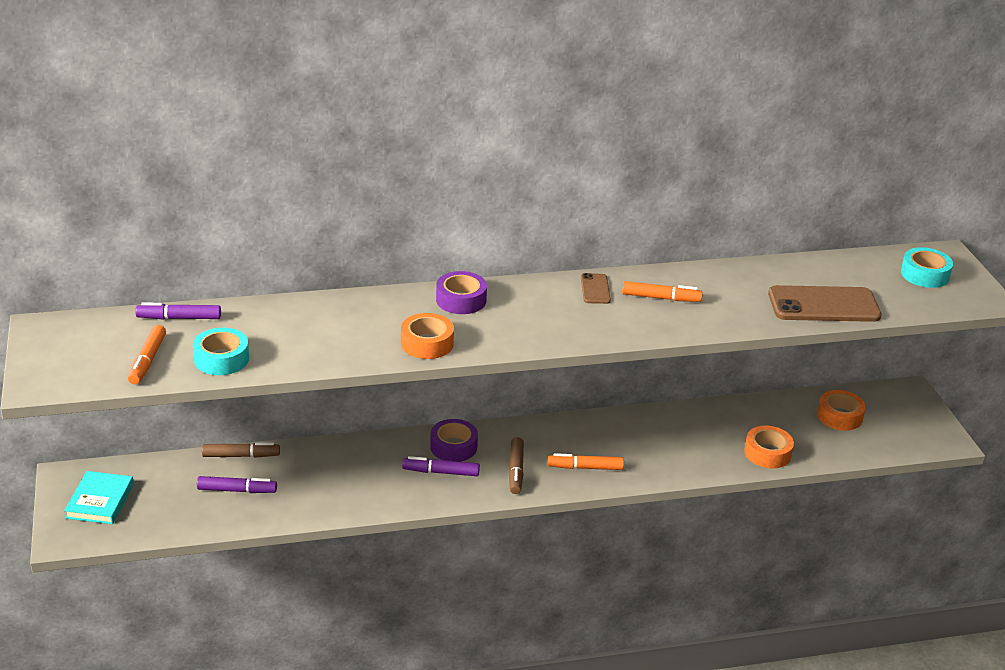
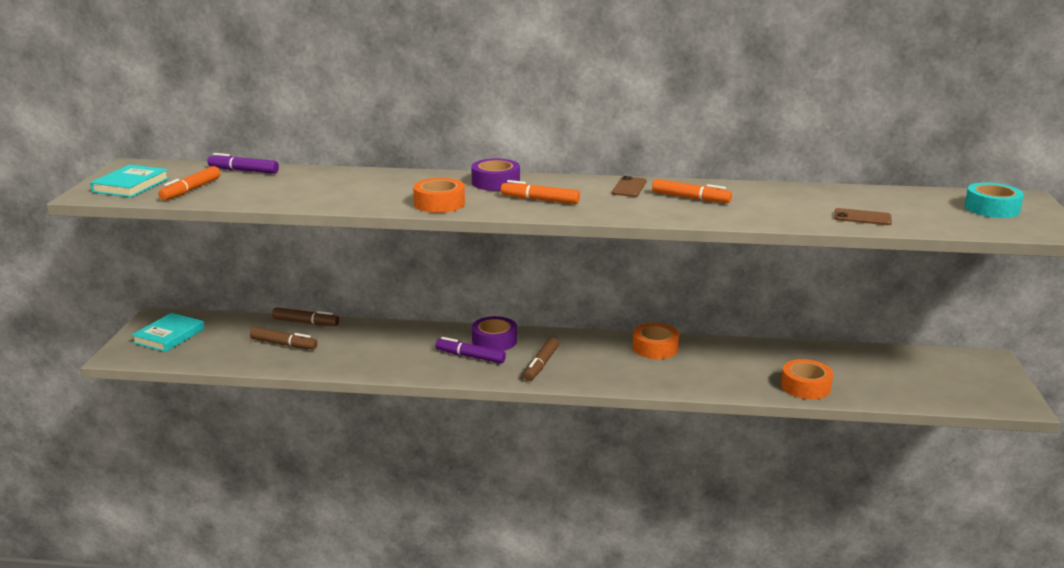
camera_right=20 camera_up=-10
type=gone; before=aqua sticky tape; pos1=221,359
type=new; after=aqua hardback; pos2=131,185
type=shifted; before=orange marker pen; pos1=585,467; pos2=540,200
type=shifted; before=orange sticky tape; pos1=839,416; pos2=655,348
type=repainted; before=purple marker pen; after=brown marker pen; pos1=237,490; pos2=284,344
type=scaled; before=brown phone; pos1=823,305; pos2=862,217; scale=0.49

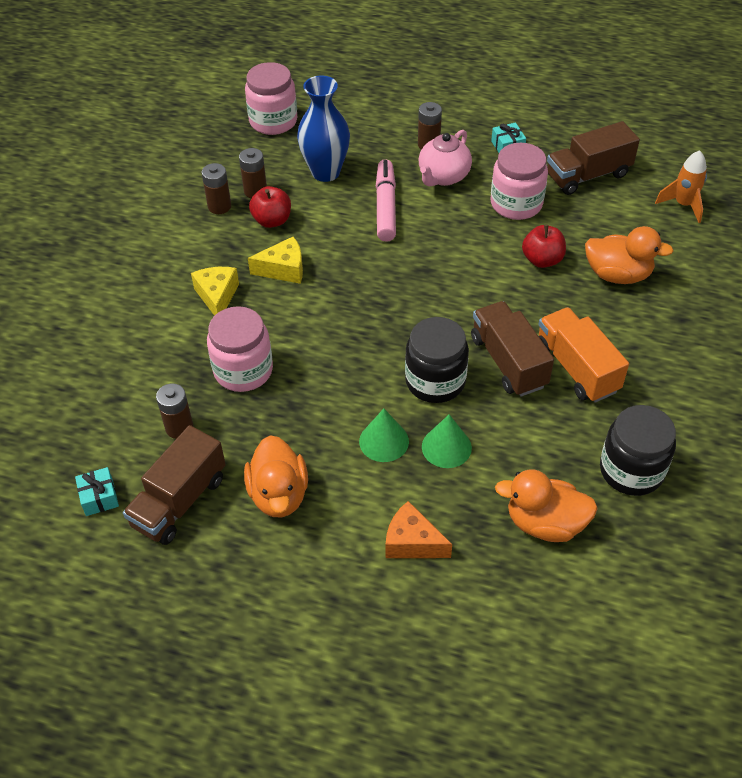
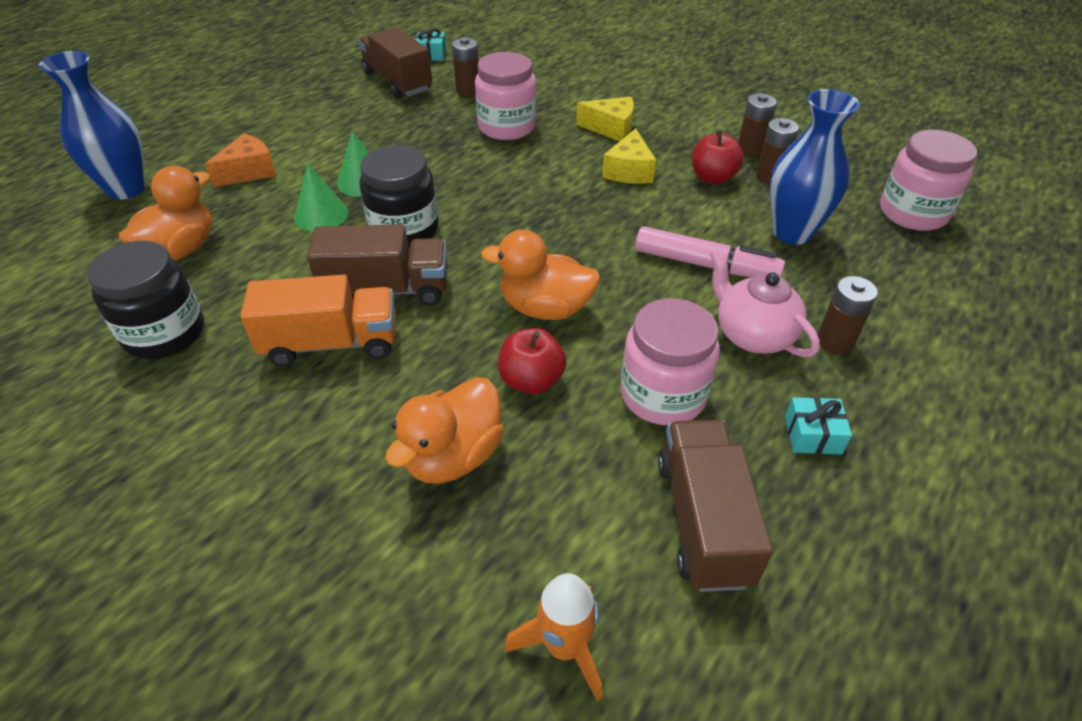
camera_right=110 camera_up=-5
type=new; after=royal blue vase; pos2=126,189
type=shifted; before=orange duck; pos1=279,494; pos2=545,308

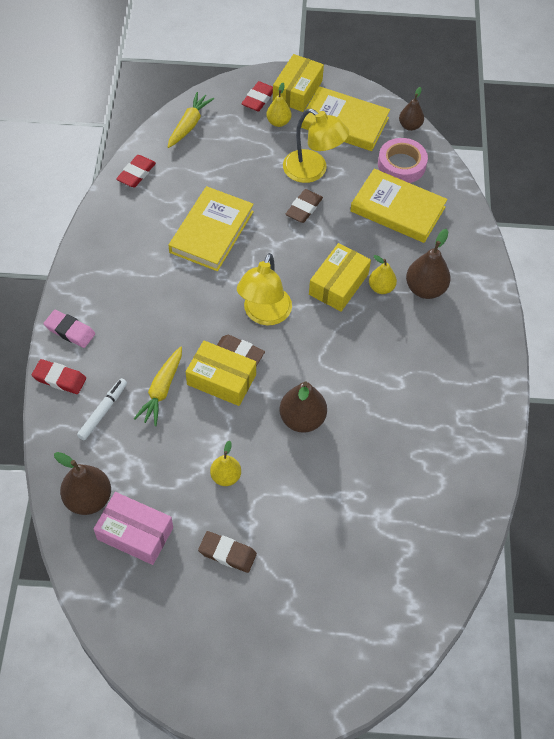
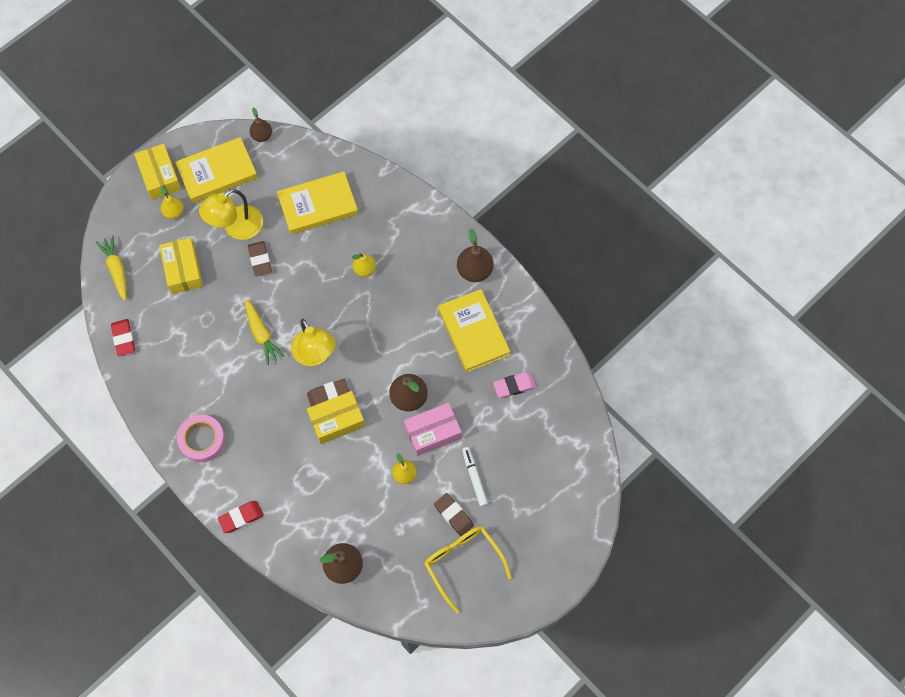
camera_right=-45 camera_up=10
type=gone; before=scarlet eraser; pos1=258,99
type=new; after=golden eyeglasses; pos2=462,563
type=shifted; before=pink eraser; pos1=70,331; pos2=514,386
type=shifted; before=snow-white marker pen; pos1=103,411; pos2=474,478
type=shifted; before=pink package; pos1=135,533; pos2=433,432
type=shifted; before=golden carrot; pos1=162,390; pos2=261,334
type=shifted; before=golden hardback; pos1=212,232; pos2=473,332
type=shifted; before=golden package; pos1=338,284; pos2=183,270
type=shifted; before=pink sticky tape; pos1=401,165; pos2=202,440
type=shifted; before=brown pear fruit; pos1=425,289; pos2=474,270
type=rotated; before=brown eraser; pos1=227,553; pos2=453,515; turn=75
type=rotated; before=golden lamp; pos1=312,171; pos2=236,228; turn=150

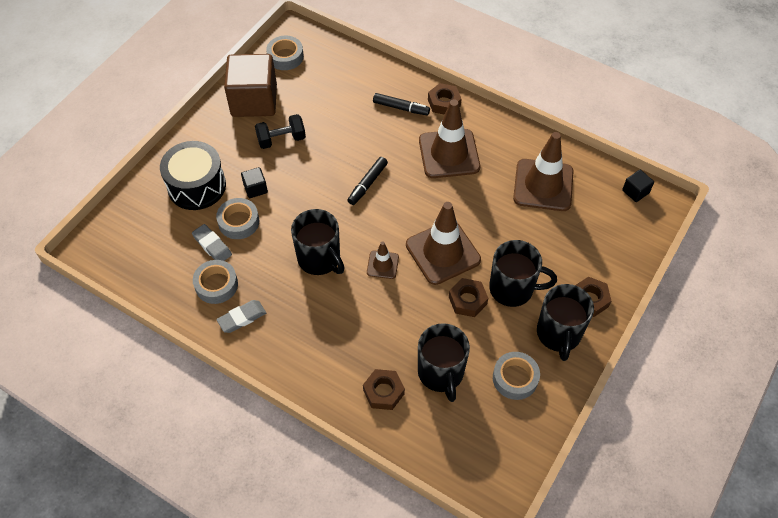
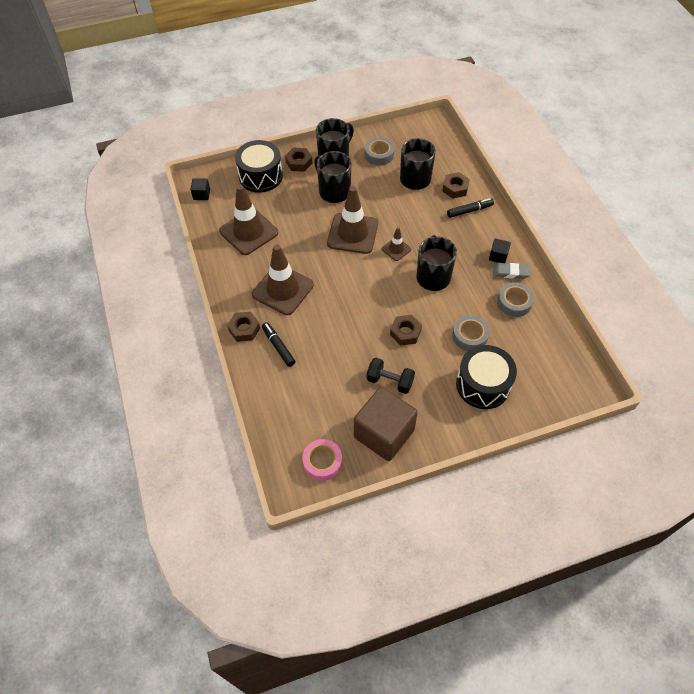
camera_right=-140 camera_up=0
type=gone; before=grey eraser; pos1=212,245
type=new; after=jet-black drum; pos2=260,176
type=shifted; before=jet-black block; pos1=255,188; pos2=498,256
type=shifted; before=jet-black marker pen; pos1=367,184; pos2=469,211
type=shifted; before=brown hexagon nut; pos1=467,300; pos2=405,332
type=repainted; before=grey sticky tape; after=pink sticky tape; pos1=285,57; pos2=322,462

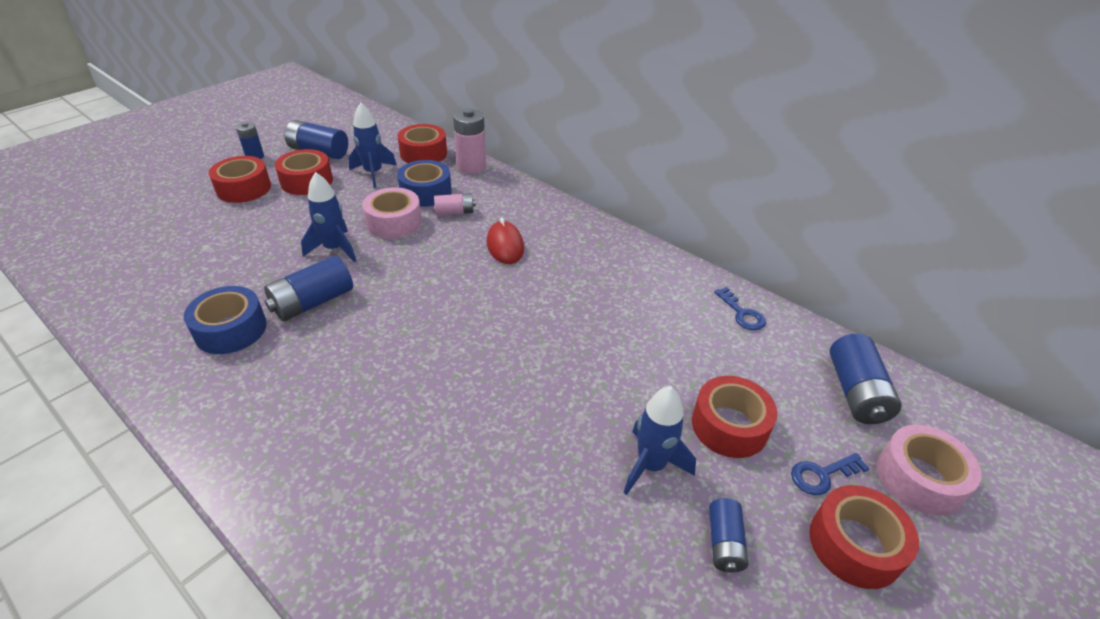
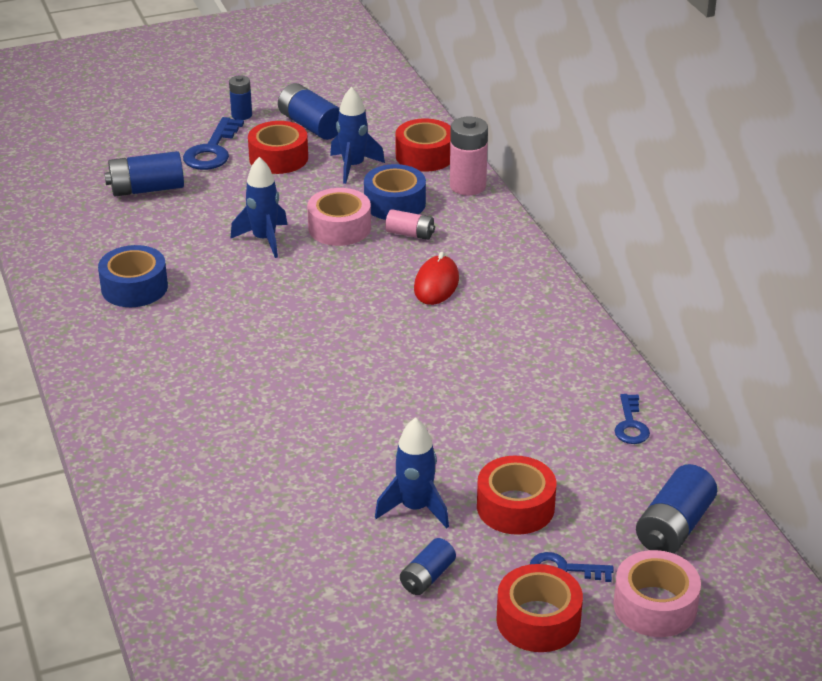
camera_right=30 camera_up=-5
type=shifted; before=royal blue battery; pos1=313,302; pos2=147,189
type=swapped; before=scarlet sticky tape; after=royal blue door key; pos1=244,188; pos2=212,150

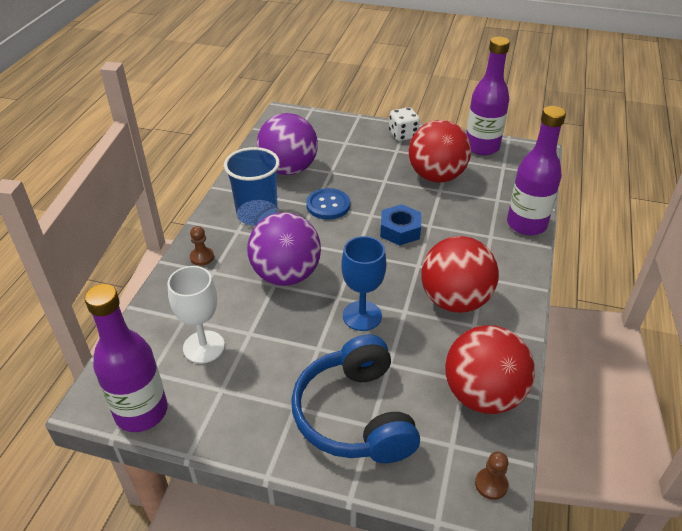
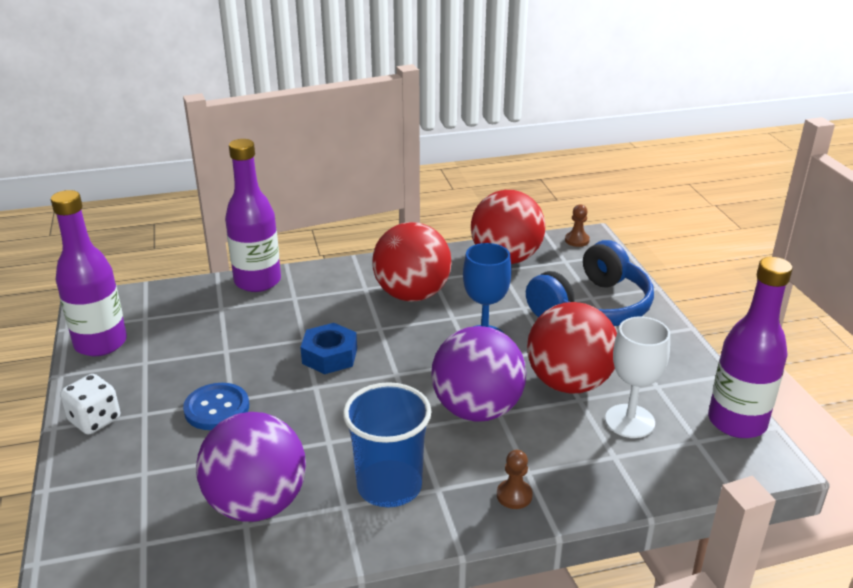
camera_right=-120 camera_up=-10
type=shifted; before=royal blue button; pos1=328,205; pos2=217,408
type=shifted; before=scarlet sphere; pos1=436,176; pos2=569,383

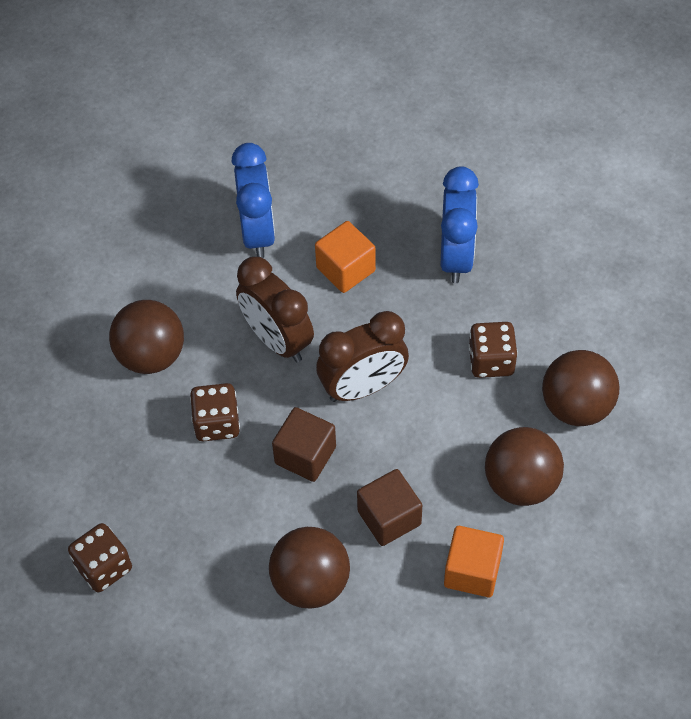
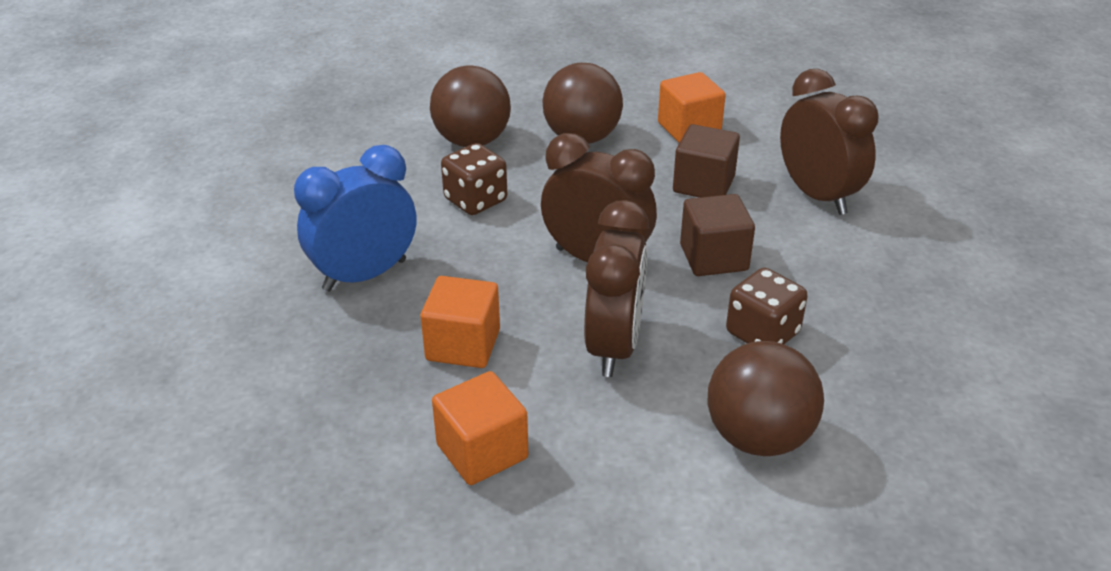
camera_right=-130 camera_up=-20
type=gone; before=brown die; pos1=104,567
type=swapped; before=royal blue clock; after=orange block; pos1=258,232; pos2=482,451
type=swapped; before=brown sphere; after=brown clock; pos1=311,583; pos2=817,195

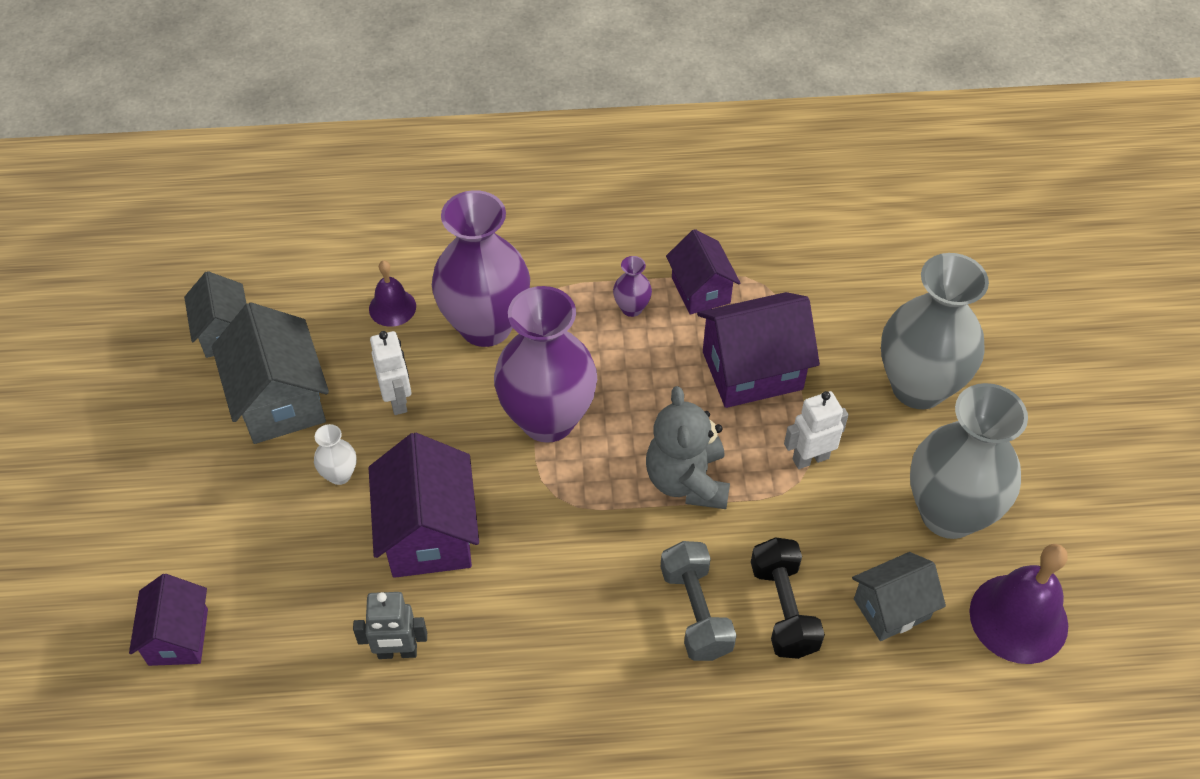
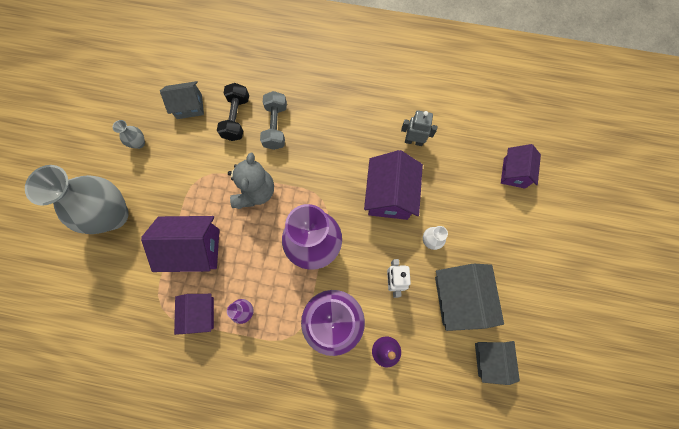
camera_right=-165 camera_up=20
type=gone; before=snow-white toy robot; pos1=810,458
type=gone; before=purple hand bell; pos1=1018,618
type=scaled; before=grey vase; pos1=949,513; pos2=139,143; scale=0.41

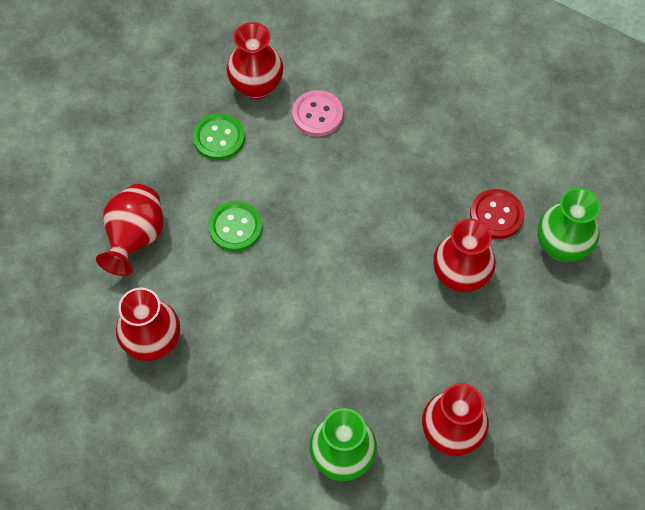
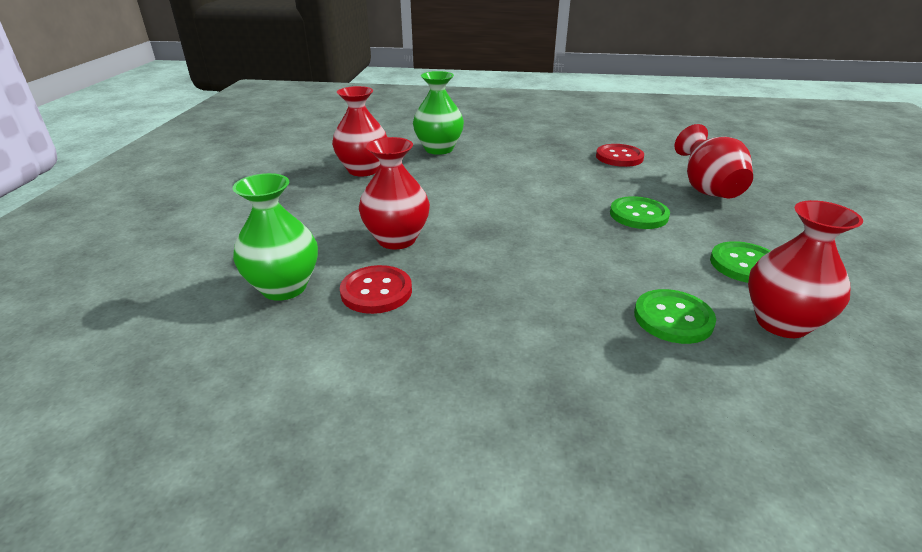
camera_right=155 camera_up=-30
type=swapped; before=scarlet vase; after=scarlet button; pos1=153,342; pos2=619,157
type=repainted; before=pink button; after=emerald button; pos1=317,114; pos2=673,318

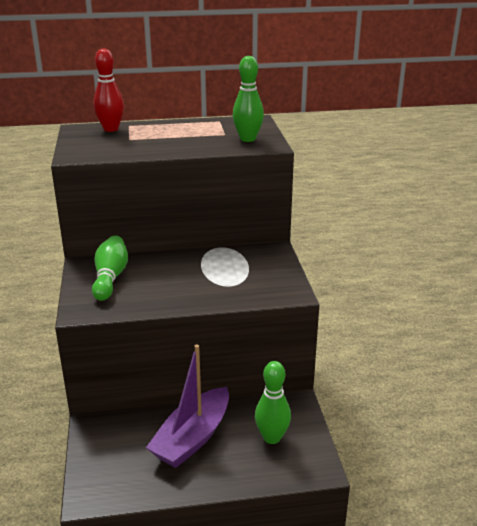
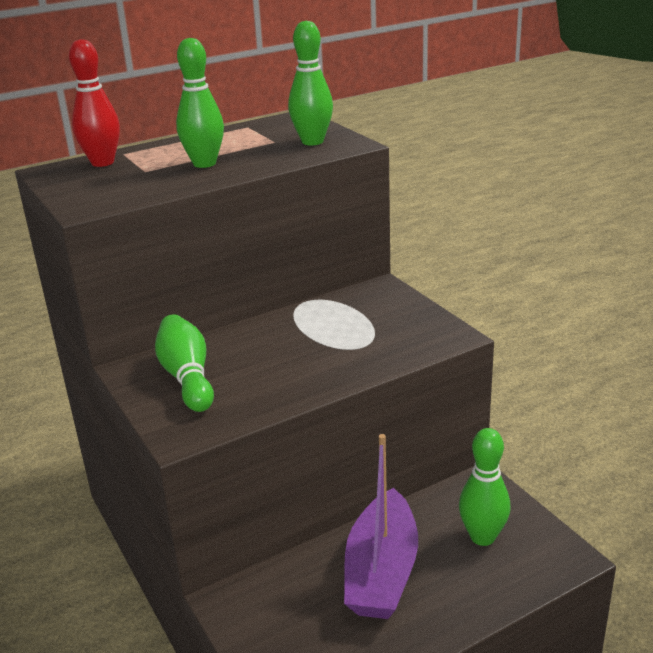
camera_right=-20 camera_up=0
type=new; after=emerald bowling pin; pos2=204,163

